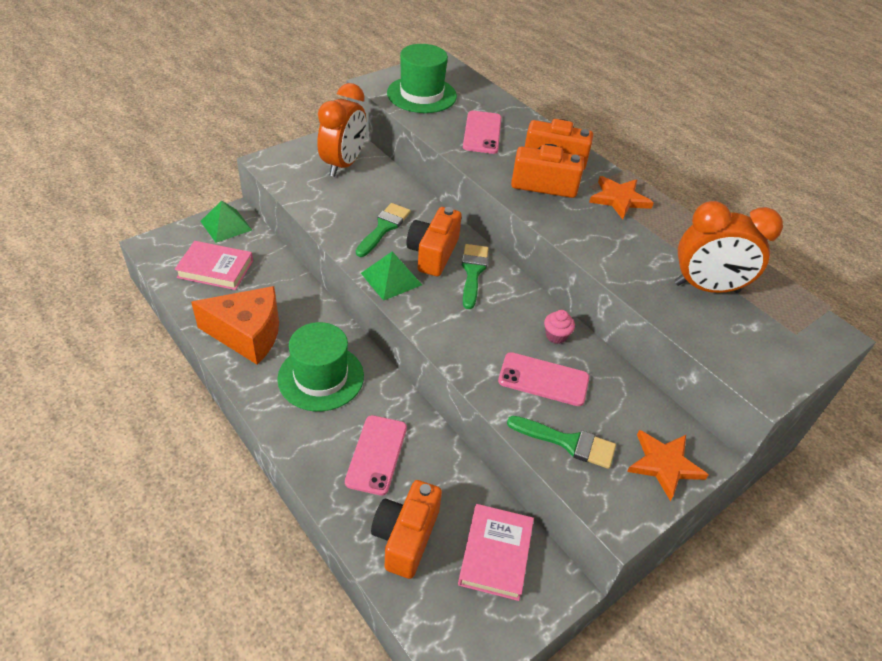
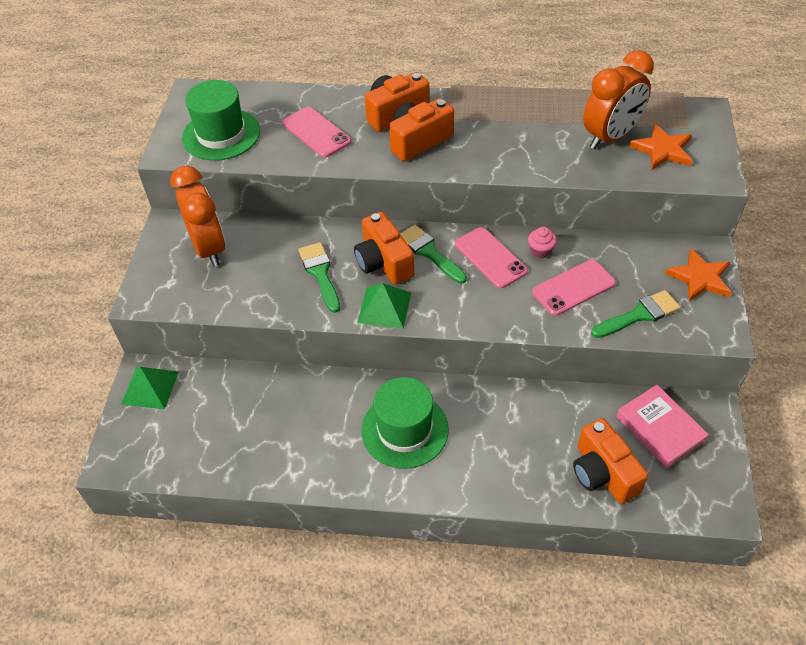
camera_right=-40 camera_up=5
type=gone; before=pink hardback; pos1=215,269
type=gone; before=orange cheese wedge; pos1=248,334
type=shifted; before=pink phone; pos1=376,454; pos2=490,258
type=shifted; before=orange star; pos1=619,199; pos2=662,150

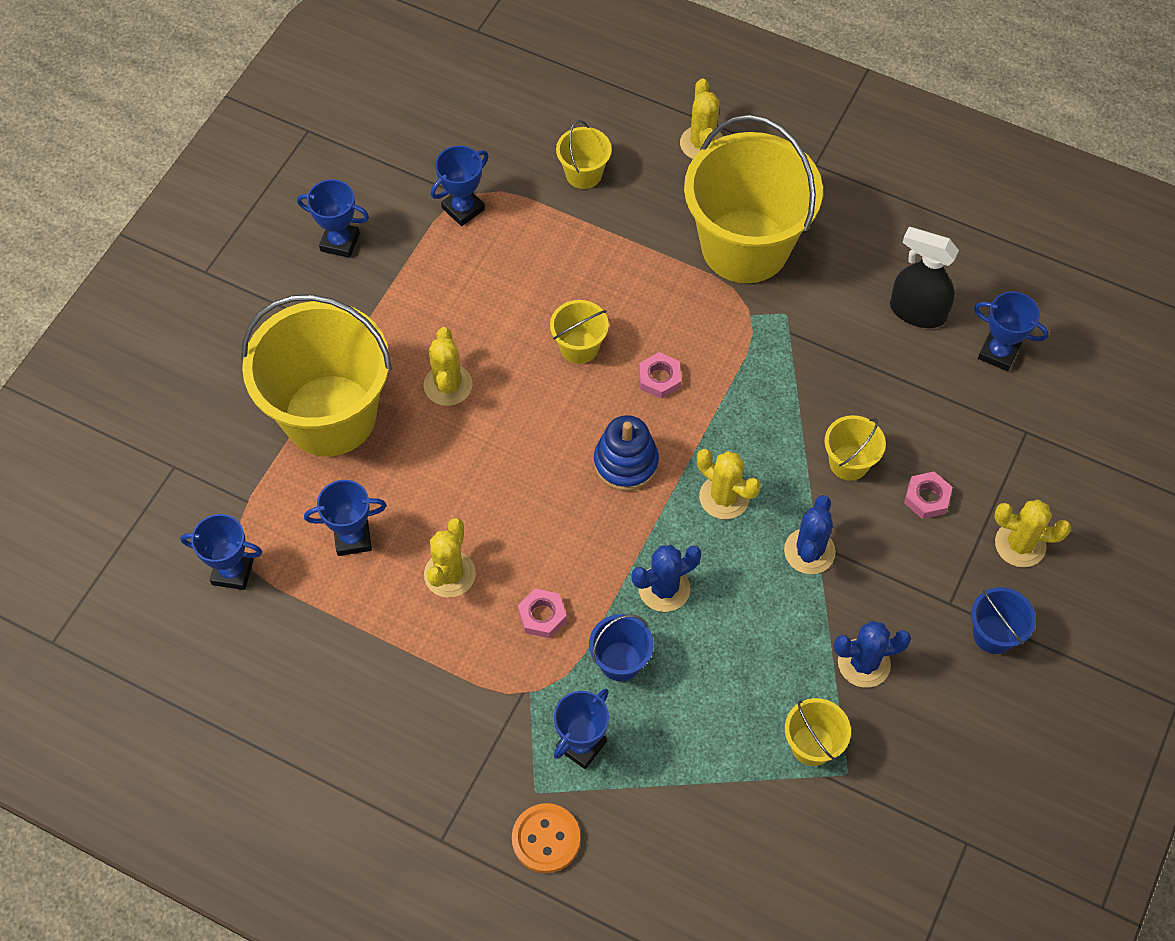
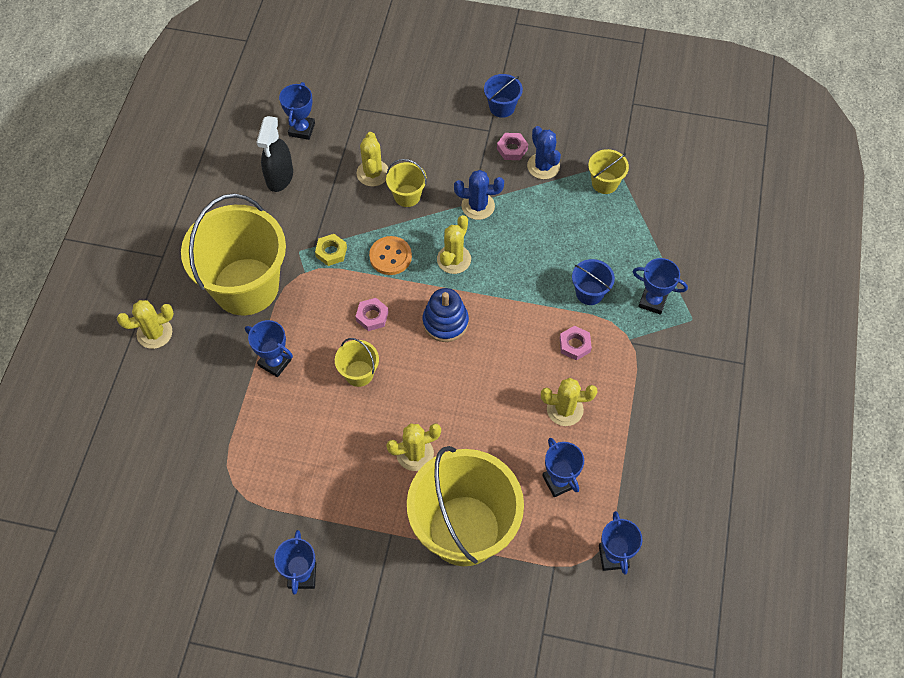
camera_right=-105 camera_up=0
type=gone; before=golden pail; pos1=583,174
type=gone; before=royal blue saguaro cactus; pos1=664,588
type=new; after=golden hexagon nut; pos2=331,252
type=shifted; before=royal blue prize cup; pos1=463,209; pos2=275,362
type=shifted; before=orange button; pos1=546,839; pos2=390,256
type=shifted; before=pink hexagon nut; pos1=926,498; pos2=512,149
type=shifted; before=golden saguaro cactus; pos1=1020,544; pos2=373,173

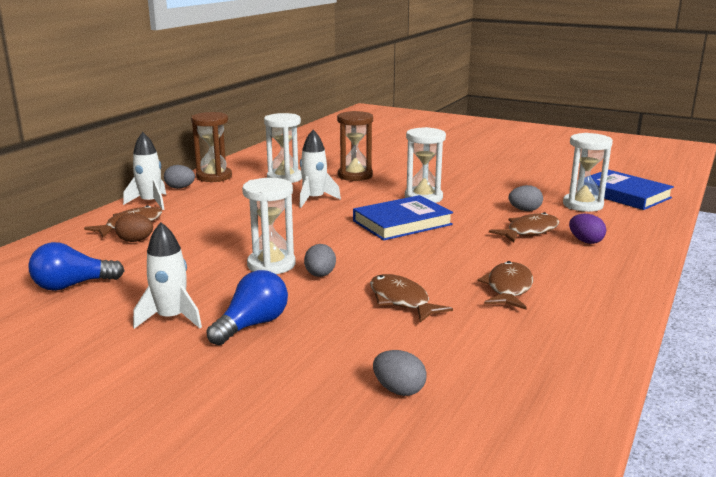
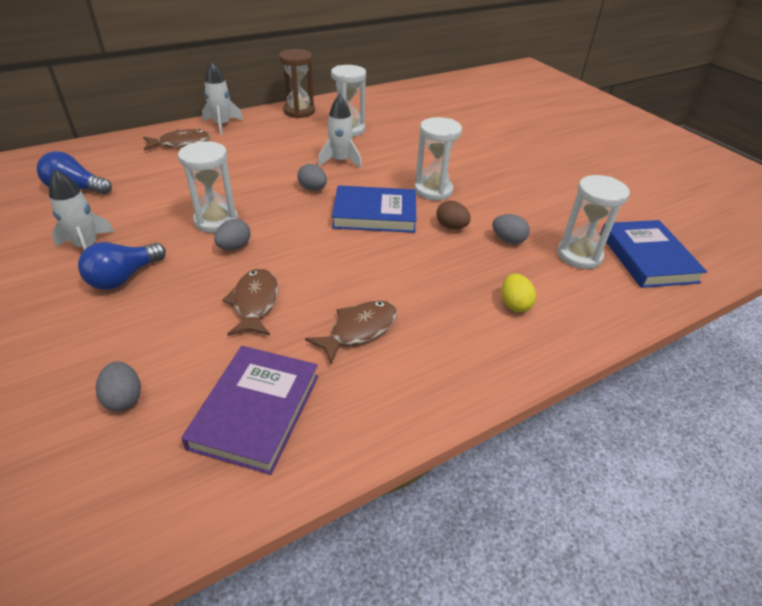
camera_right=30 camera_up=20
type=gone; before=brown sand timer; pos1=355,175
type=gone; before=brown fish figure; pos1=529,231
type=new; after=purple hardback; pos2=256,411
type=shifted; before=brown egg shape; pos1=135,241; pos2=451,227
type=shifted; before=grey egg shape; pos1=180,188; pos2=313,189
type=repainted; before=purple egg shape; after=golden egg shape; pos1=585,241; pos2=514,304
type=rotated; before=royal blue lightbulb; pos1=252,325; pos2=124,277; turn=150

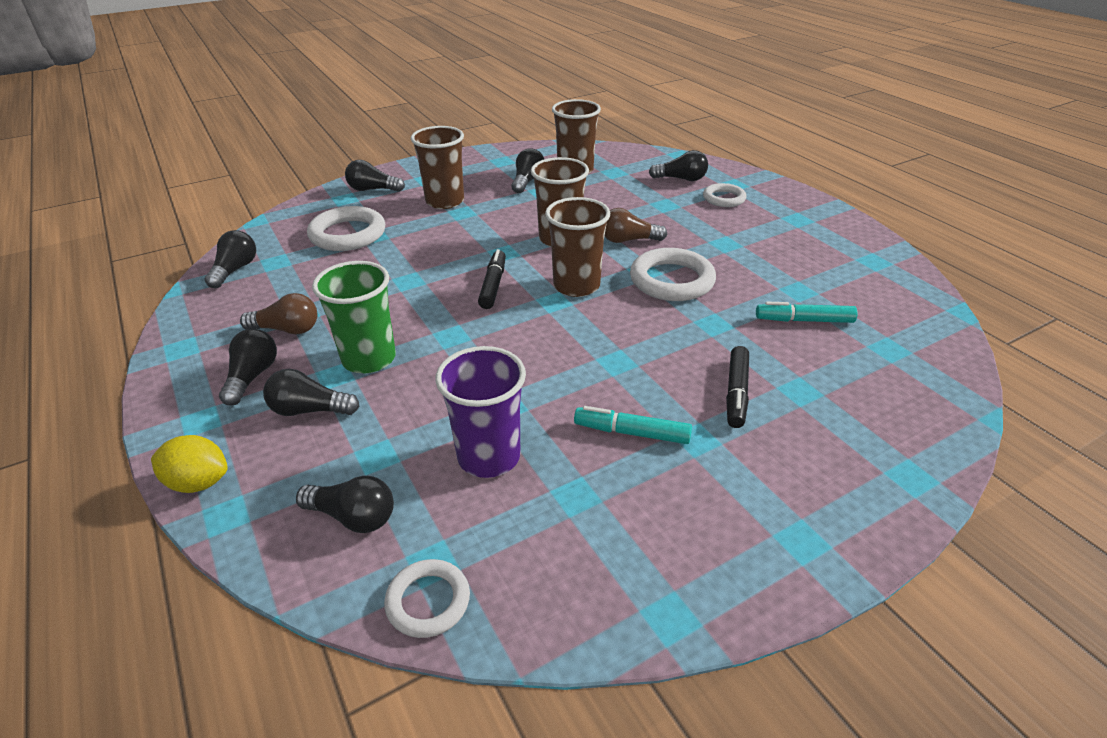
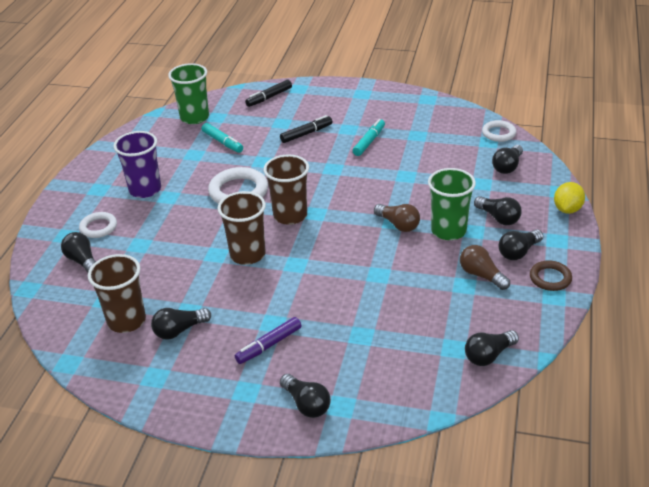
camera_right=-135 camera_up=0
type=gone; before=snow-white torus; pos1=348,234
type=new; after=emerald cup; pos2=194,117
type=new; after=brown torus; pos2=550,278
type=shifted; before=purple cup; pos1=489,456; pos2=145,189
type=shifted; before=jet-black marker pen; pos1=493,285; pos2=269,97
type=shifted; before=brown lightbulb; pos1=628,240; pos2=398,225
type=swapped; before=brown cup; after=purple marker pen; pos1=445,201; pos2=269,345
type=rotated; before=golden toy lemon; pos1=199,482; pos2=567,209; turn=60
type=rotated; before=jet-black lightbulb; pos1=353,517; pos2=507,167; turn=-120
type=rotated; before=aqua marker pen; pos1=632,433; pos2=369,142; turn=-120

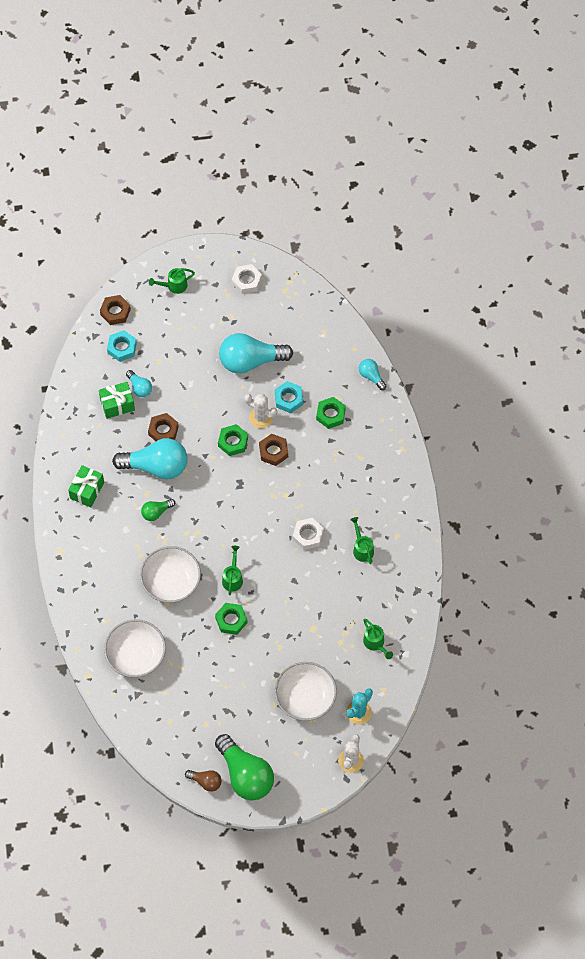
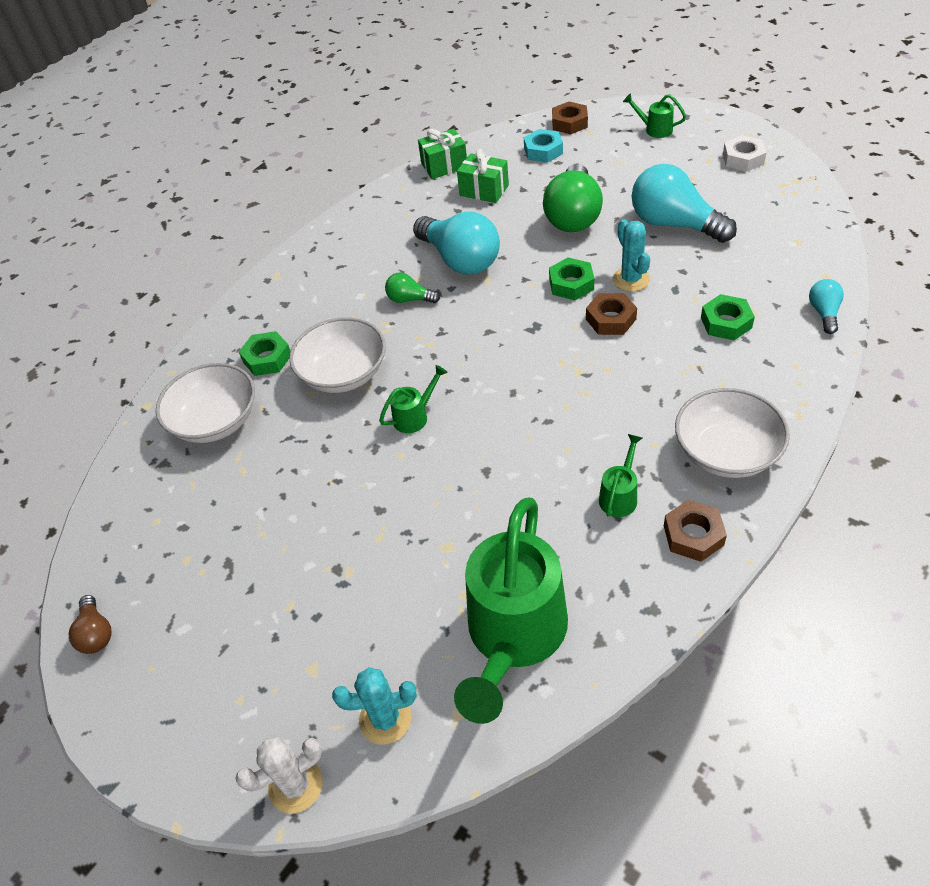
camera_right=50 camera_up=-15
type=gone; before=aqua lightbulb; pos1=139,388
type=gone; before=aqua hexagon nut; pos1=288,399
type=gone; before=snow-white hexagon nut; pos1=308,535
type=shifted; before=emerald present; pos1=87,490; pos2=444,166
type=shifted; before=brown hexagon nut; pos1=163,430; pos2=693,535
type=shifted; before=emerald hexagon nut; pos1=231,620; pos2=267,358
type=shifted; before=emerald lightbulb; pos1=245,775; pos2=573,216
type=shifted; before=snow-white deep dish; pos1=305,697; pos2=726,452
type=repainted; before=snow-white saguaro cactus; after=aqua saguaro cactus; pos1=261,417; pos2=631,279
type=scaled; before=emerald watering can; pos1=375,643; pos2=513,636; scale=2.4

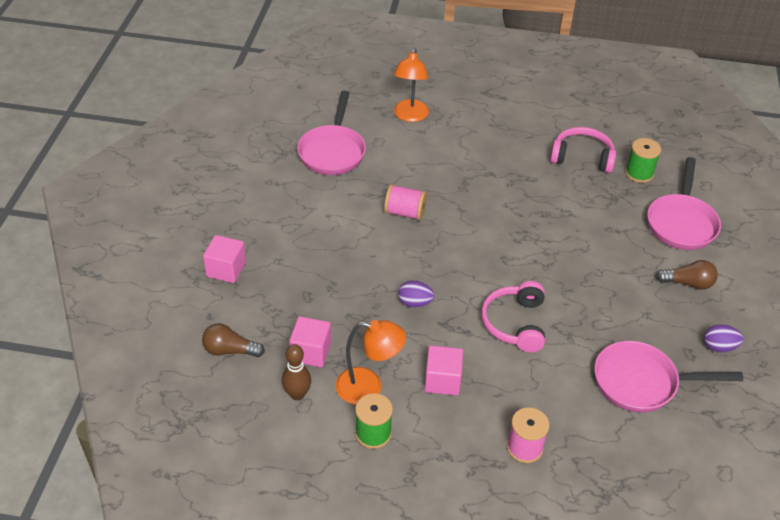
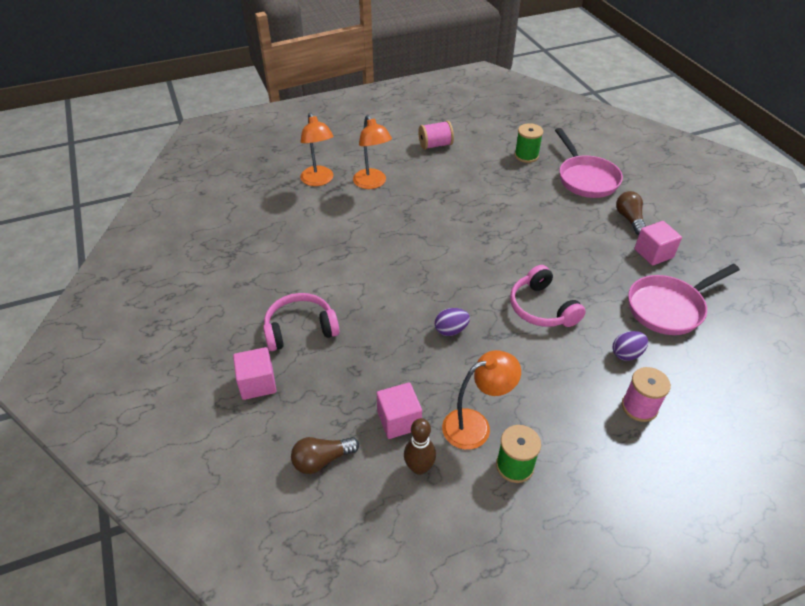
camera_right=-30 camera_up=0
type=gone; before=pink frying pan; pos1=333,151
type=new; after=orange lamp; pos2=372,183
type=shifted; before=pink spool; pos1=405,213; pos2=435,145
type=shifted; before=pink block; pos1=442,380; pos2=653,253
type=shifted; before=pink headset; pos1=582,158; pos2=300,329
type=shifted; before=purple egg shape; pos1=719,347; pos2=626,354
type=rotated; before=brown lightbulb; pos1=688,283; pos2=629,219; turn=-75

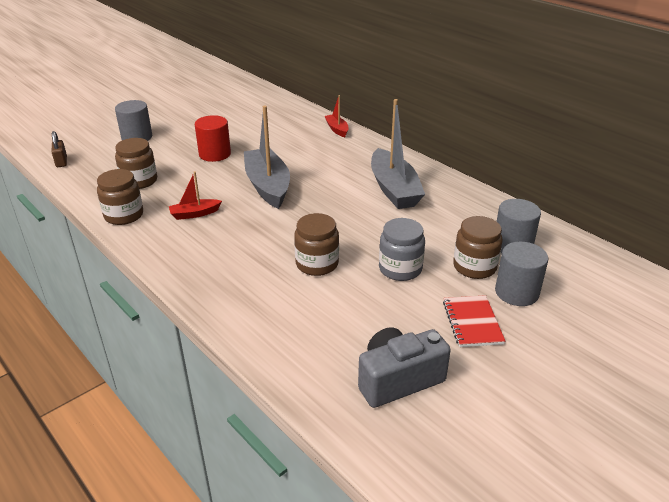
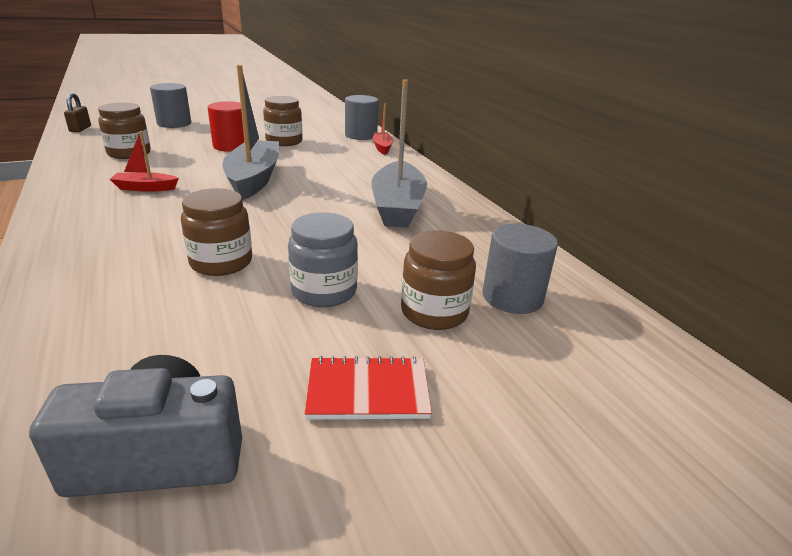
camera_right=15 camera_up=-5
type=shifted; before=brown jam jar; pos1=124,215; pos2=284,141
type=shifted; before=grey solid cylinder; pos1=516,292; pos2=361,135
type=rotated; before=scarlet exercise book; pos1=472,322; pos2=368,391; turn=75

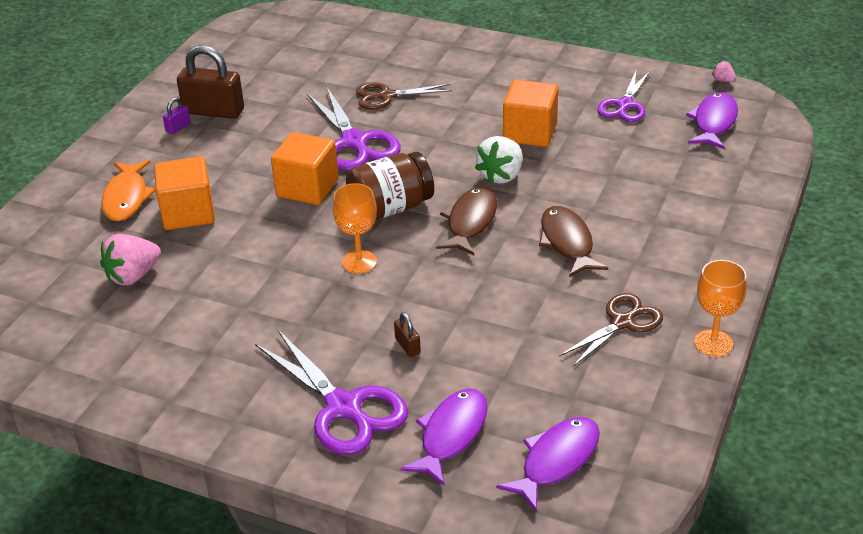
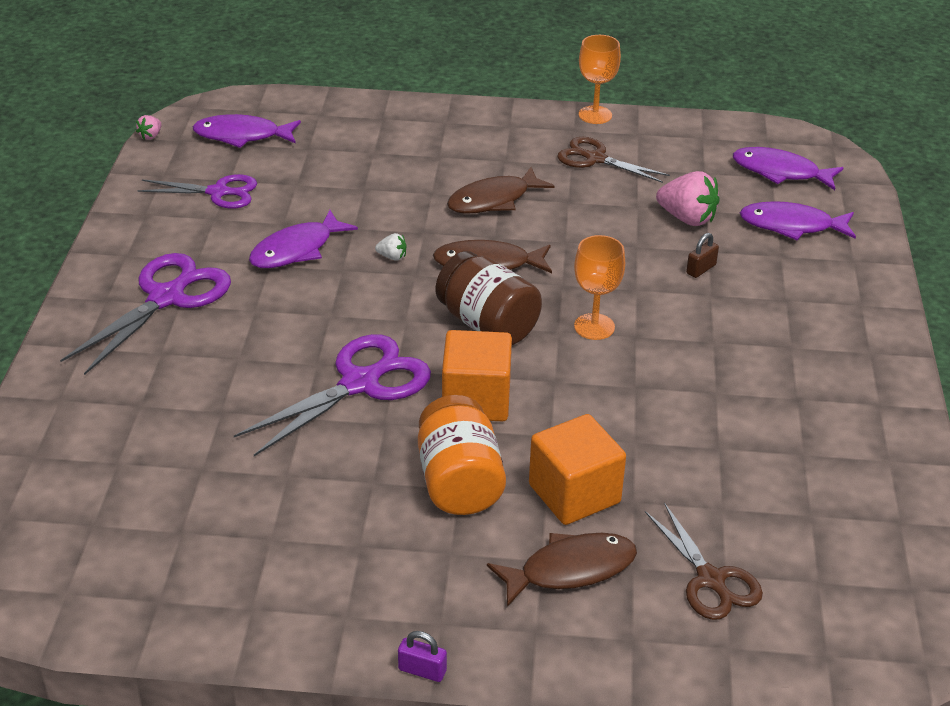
camera_right=-110 camera_up=0
type=gone; before=brown padlock; pos1=213,111
type=new; after=orange jam jar; pos2=459,482
type=shifted; before=pink toy strawberry; pos1=133,276; pos2=687,218
type=shifted; before=purple padlock; pos1=178,127; pos2=422,670
type=shifted; before=purple pair of scissors; pos1=343,407; pos2=166,298
type=shifted; before=brown pair of scissors; pos1=386,96; pos2=710,579
type=swapped; before=orange block; after=purple fish figure; pos1=530,133; pos2=297,250
type=repainted; before=orange fish figure; after=brown fish figure; pos1=126,198; pos2=570,570
type=scaled; before=snow-white toy strawberry; pos1=501,175; pos2=392,257; scale=0.48

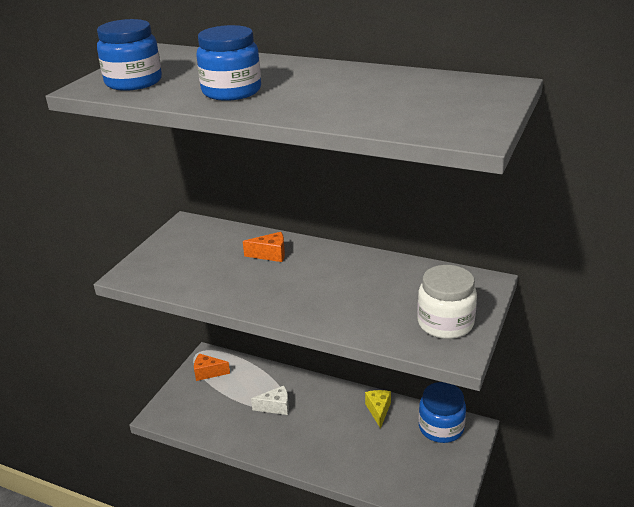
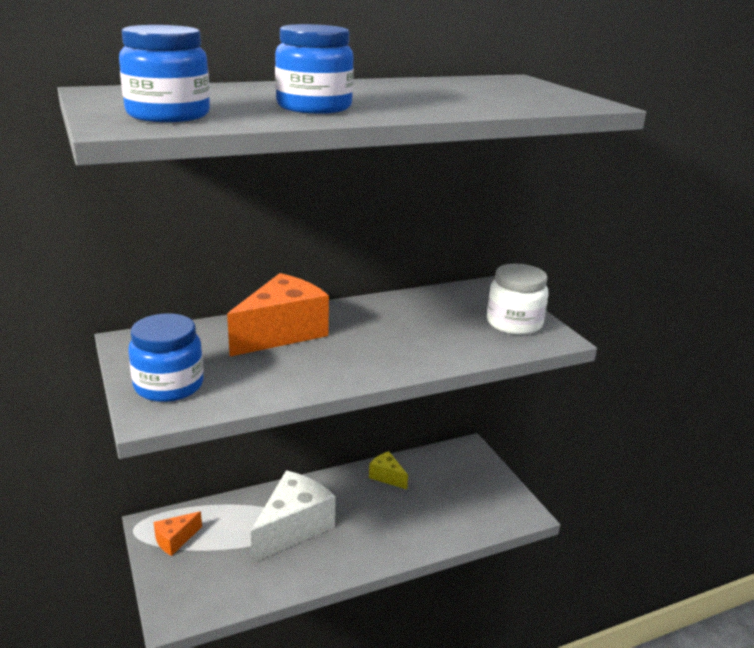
camera_right=-50 camera_up=-5
type=shifted; before=royal blue jam jar; pos1=441,428; pos2=169,385
type=scaled; before=orange cheese wedge; pos1=270,255; pos2=282,333; scale=2.03
type=scaled; before=snow-white cheese wedge; pos1=276,407; pos2=293,528; scale=2.03

